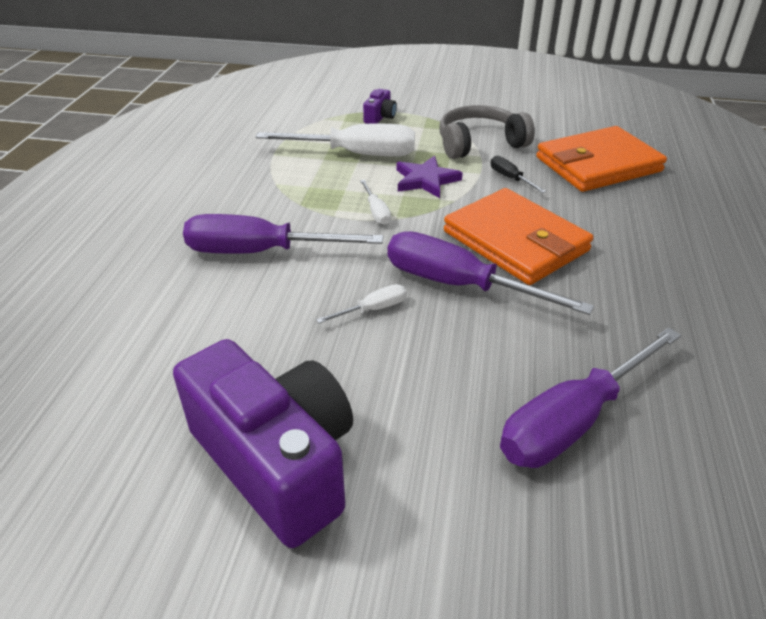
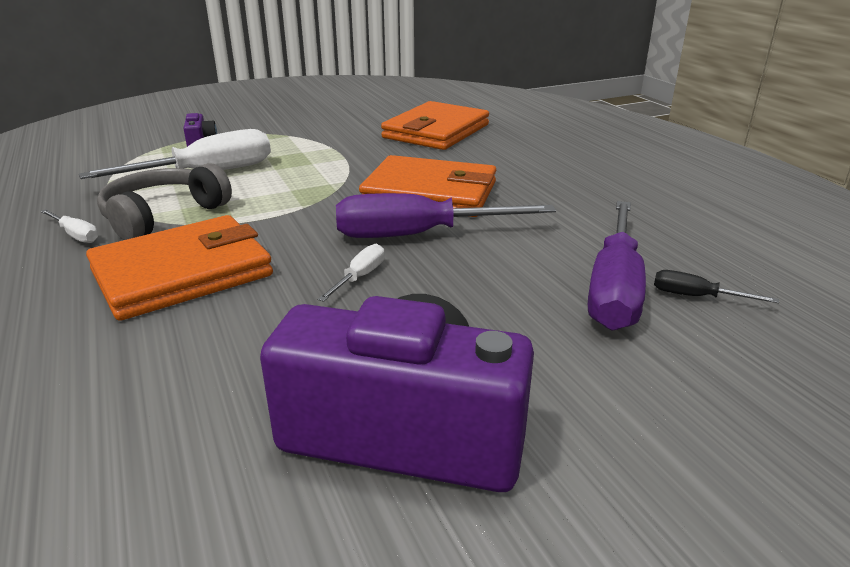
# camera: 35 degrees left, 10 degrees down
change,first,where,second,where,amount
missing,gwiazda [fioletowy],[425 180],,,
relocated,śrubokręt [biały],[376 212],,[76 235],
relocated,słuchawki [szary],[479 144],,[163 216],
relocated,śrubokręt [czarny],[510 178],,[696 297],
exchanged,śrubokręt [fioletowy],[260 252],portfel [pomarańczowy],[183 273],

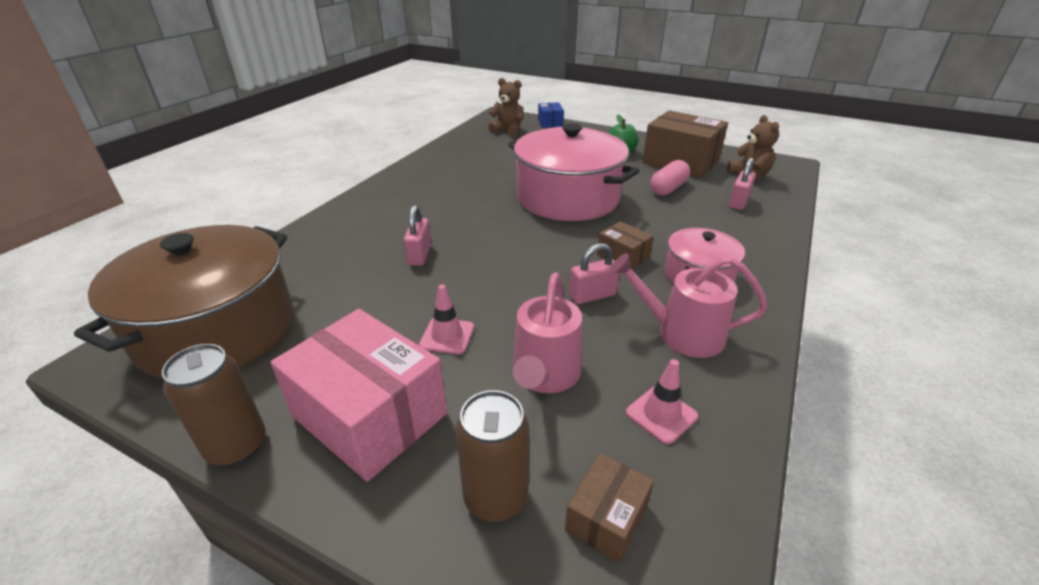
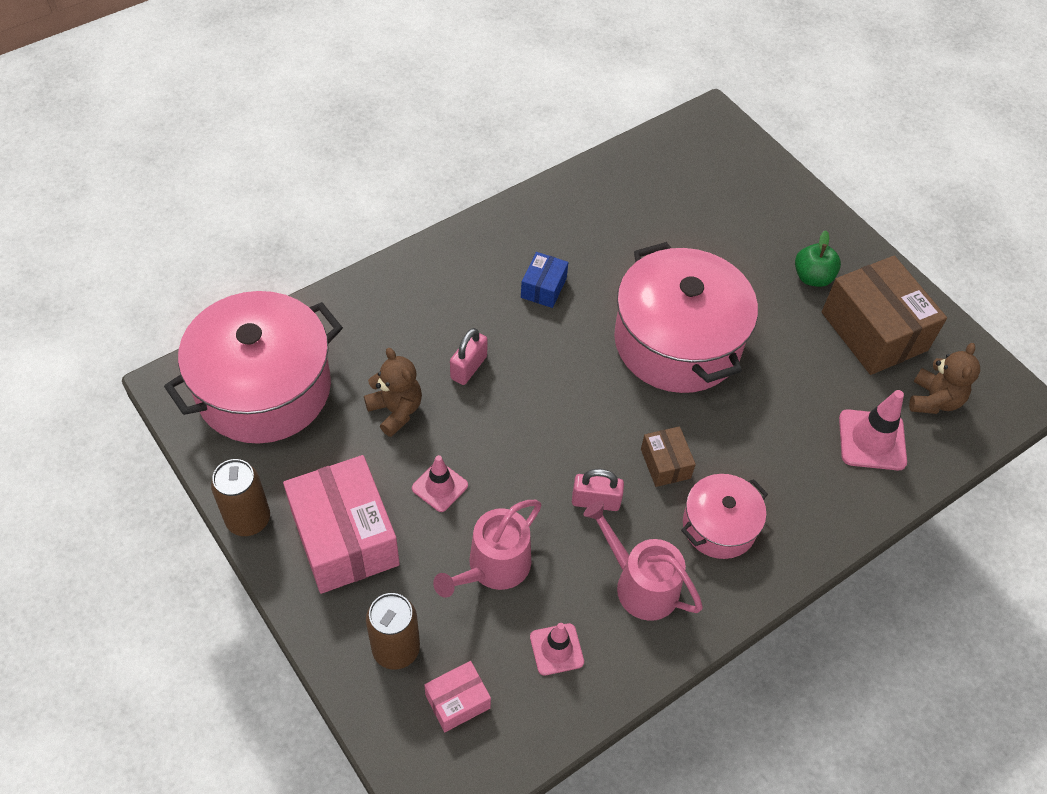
# camera: 25 degrees right, 20 degrees up
change,first,where,second,where,amount
missing,kapsułka [różowy],[668 188],,,
relocated,miś [brązowy],[508 130],,[396 411],
relocated,pudełko [niebieski],[550 123],,[543 288],
exchanged,kłódka [różowy],[738 202],pachołek [różowy],[872 440],
colour,garnek [brązowy],[217 329],garnek [różowy],[264 388],
colour,pudełko [brązowy],[606 518],pudełko [różowy],[457 701],

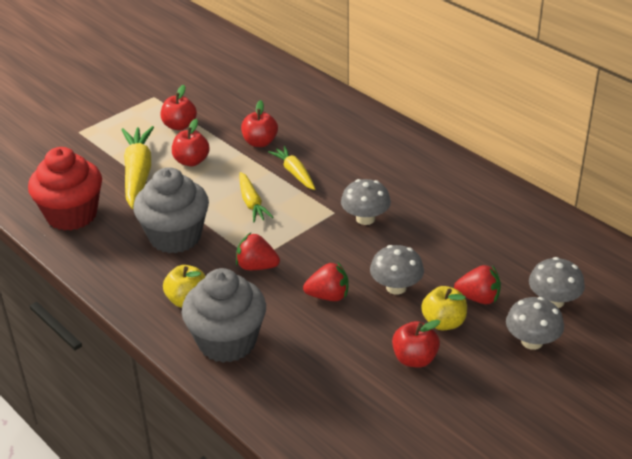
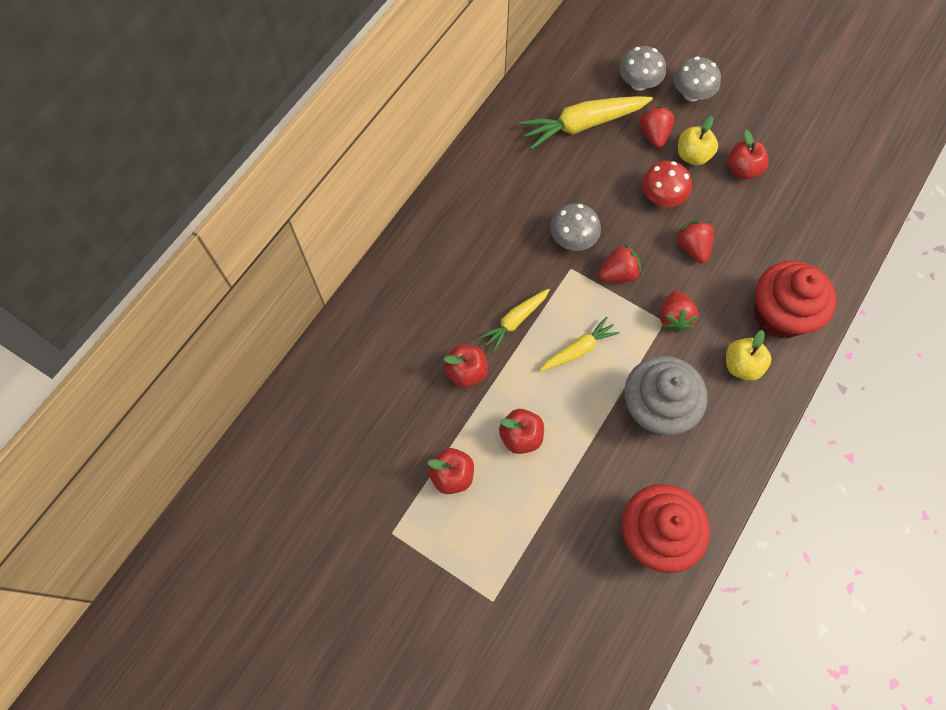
# camera: 105 degrees left, 30 degrees up
change,first,where,second,where,amount
appeared,,,truskawka [czerwony],[618 273],
relocated,marchewka [żółty],[138 174],,[583 125],
colour,muffinka [szary],[227 342],muffinka [czerwony],[779 314],
colour,grzyb [szary],[396 287],grzyb [czerwony],[662 197],

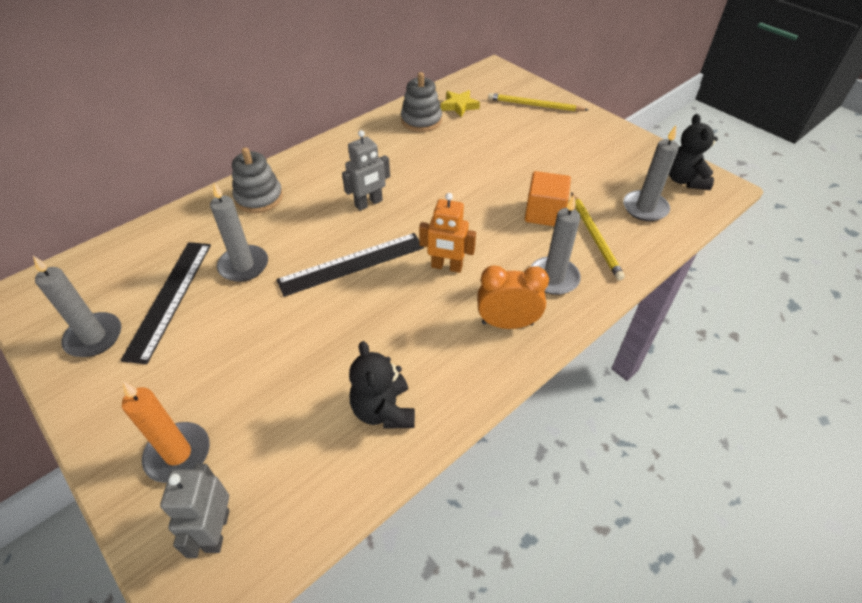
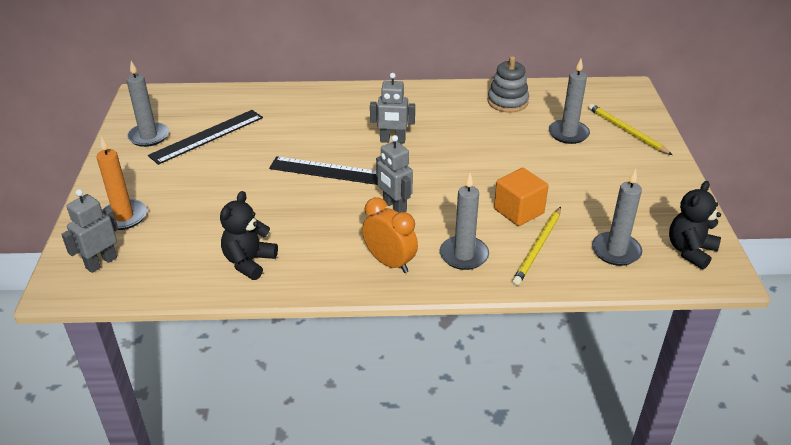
# camera: 40 degrees right, 10 degrees down
change,first,where,second,where,amount
missing,zabawka nakładanka [szary],[259 198],,,
missing,gwiazda [żółty],[459 106],,,
relocated,świeca [szary],[243 265],,[568 134],
colour,robot [pomarańczowy],[446 267],robot [szary],[394 206],

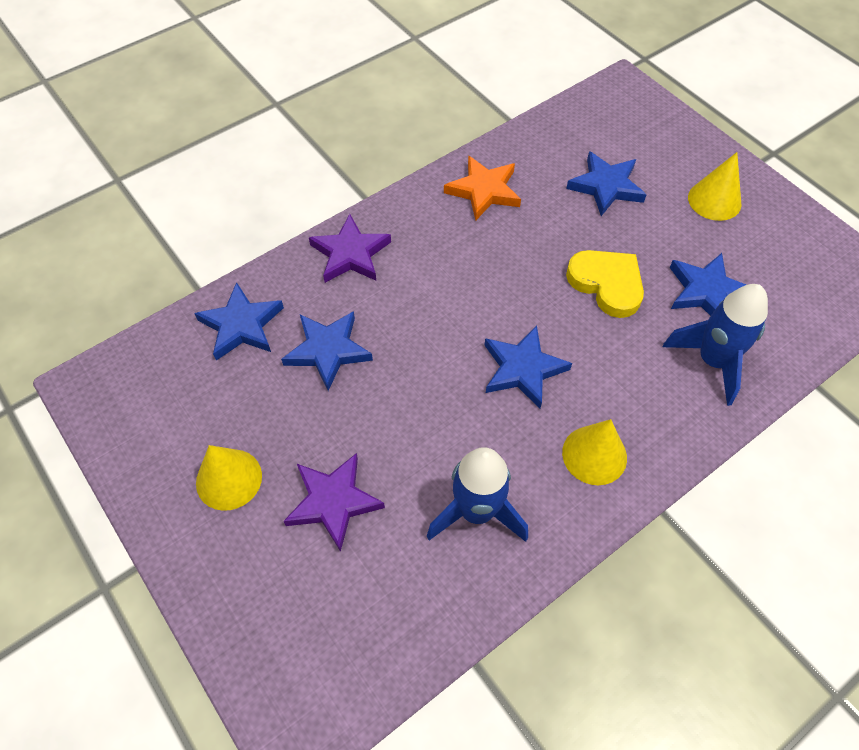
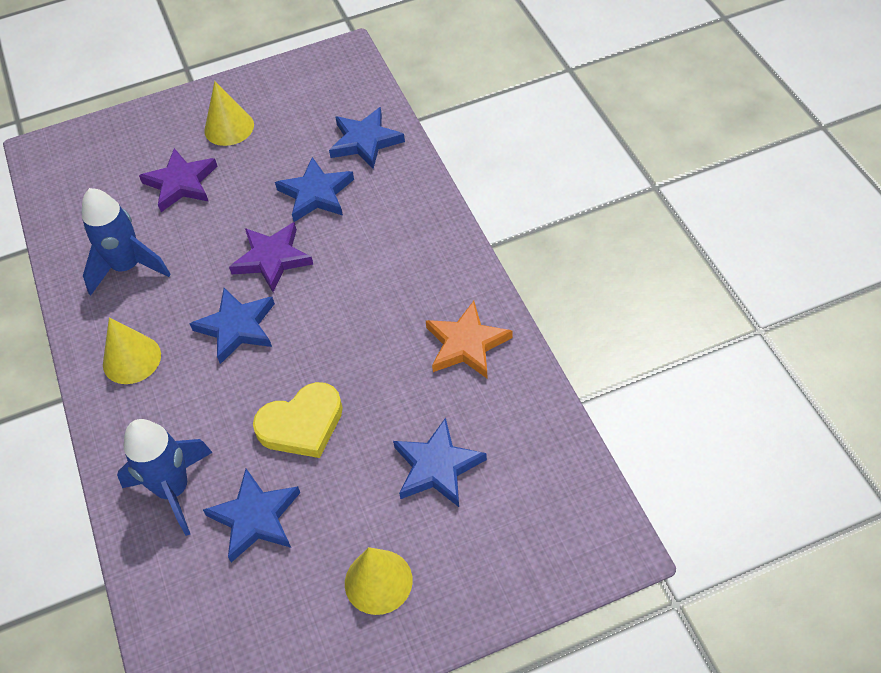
# camera: 110 degrees right, 5 degrees down
change,first,where,second,where,amount
relocated,gwiazda [fioletowy],[350 254],,[272 259],

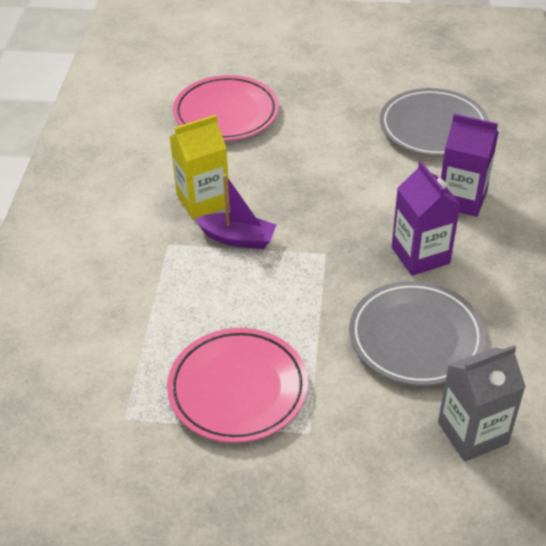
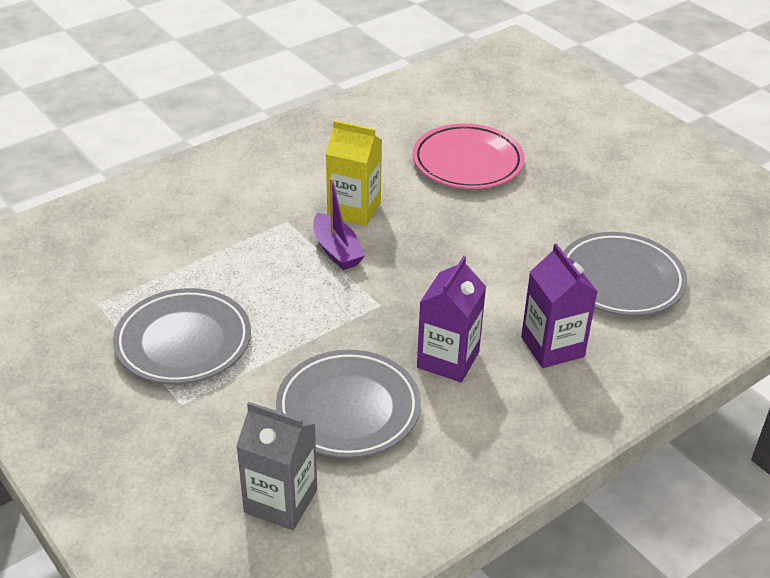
# camera: 45 degrees right, 5 degrees down
change,first,where,second,where,amount
colour,talerz [różowy],[238 389],talerz [szary],[183 342],

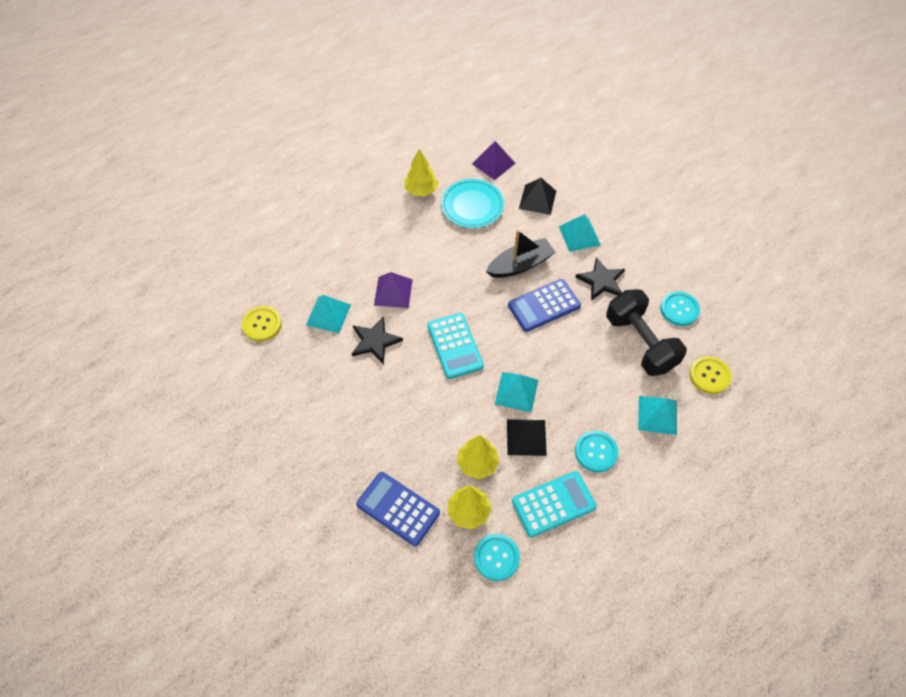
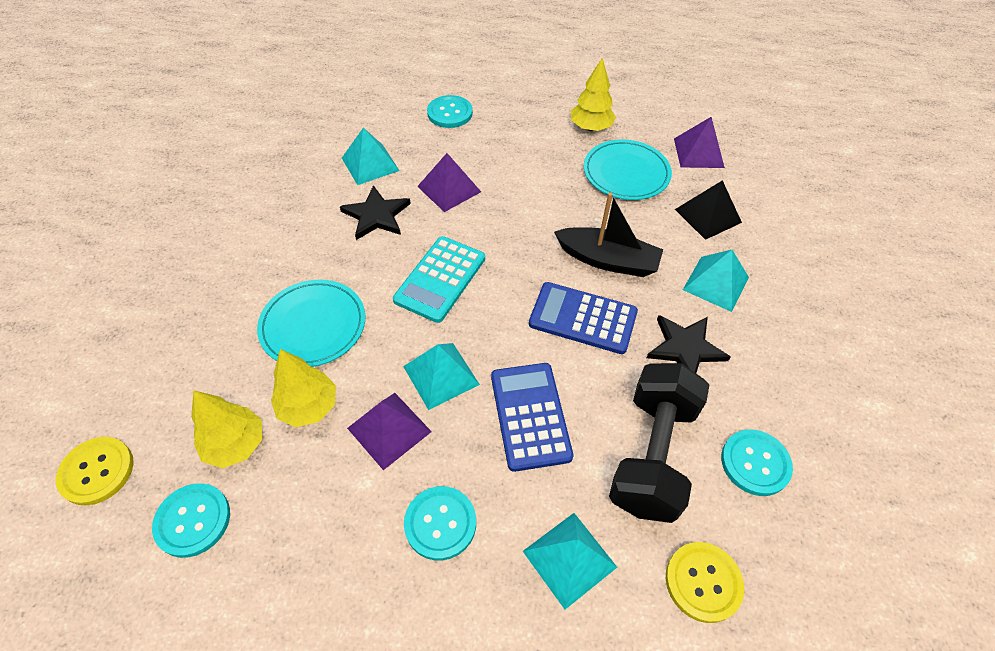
# camera: 45 degrees right, 5 degrees down
change,first,where,second,where,amount
missing,kalkulator [turkusowy],[553 504],,,
appeared,,,talerz [turkusowy],[313 325],
appeared,,,guzik [turkusowy],[450 113],
relocated,guzik [żółty],[262 324],,[97 471],
relocated,kalkulator [niebieski],[398 508],,[530 416],
colour,piramida [czarny],[526 437],piramida [fioletowy],[389 429],

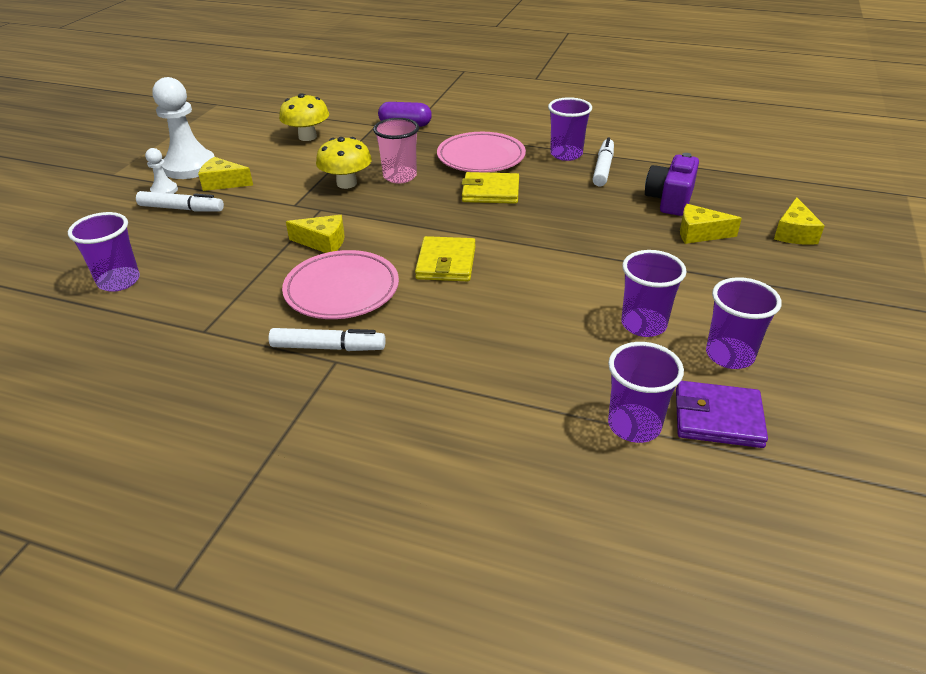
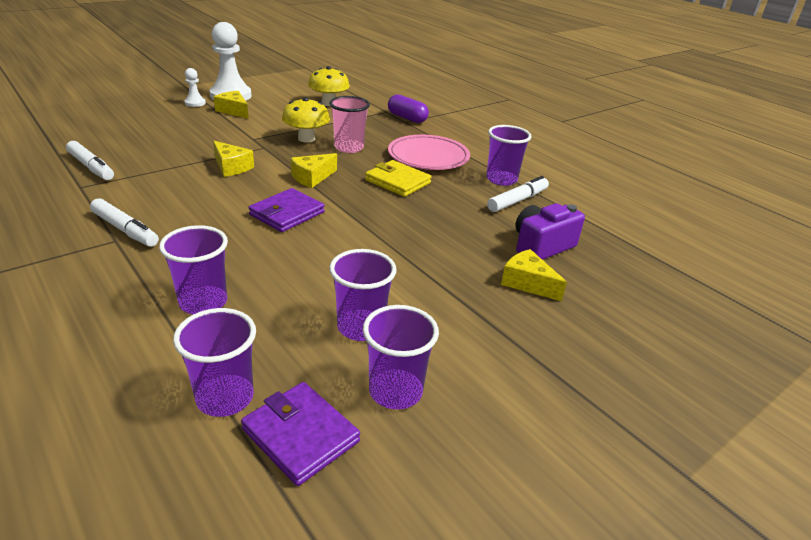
# camera: 30 degrees right, 5 degrees down
change,first,where,second,where,amount
missing,talerz [różowy],[342 290],,,
relocated,szklanka [fioletowy],[119 281],,[203 302],
relocated,flamaster [biały],[181 209],,[91 167],
relocated,ser [żółty],[794 233],,[312 177],
colour,portfel [żółty],[446 263],portfel [fioletowy],[287 213],

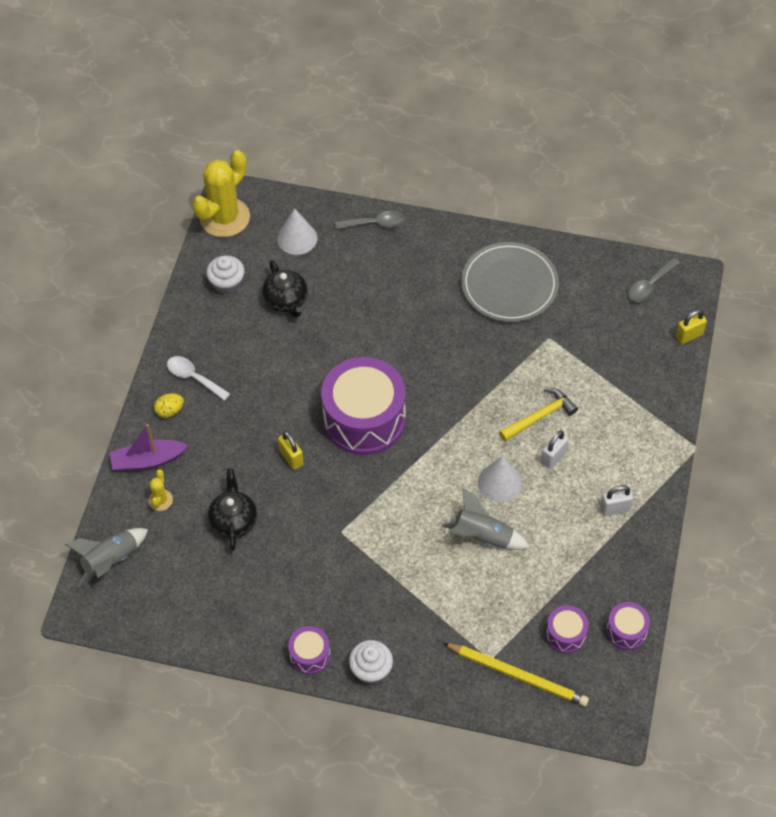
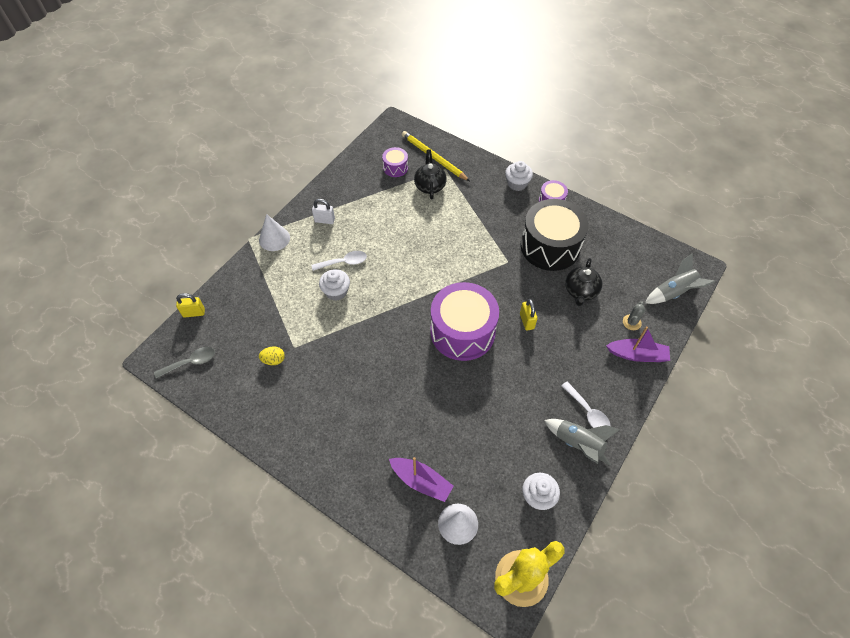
# camera: 160 degrees left, 0 degrees up
change,first,where,second,where,amount
missing,łyżka [szary],[375 223],,,
missing,talerz [szary],[509 285],,,
missing,bęben [fioletowy],[626 631],,,
appeared,,,łódka [fioletowy],[421 481],
appeared,,,bęben [czarny],[550 246],
relocated,jajko [żółty],[170 411],,[274 360],
relocated,imbryk [czarny],[286 301],,[430 186],
relocated,rakieta [szary],[483 537],,[578 444],
relocated,stożek [biały],[499 482],,[274 238],
exchanged,młotek [żółty],[540 416],muffinka [biały],[336 291],
exchanged,kłódka [biały],[553 457],łyżka [biały],[343 262],
colour,kaktus [żółty],[160 500],kaktus [szary],[631 322],

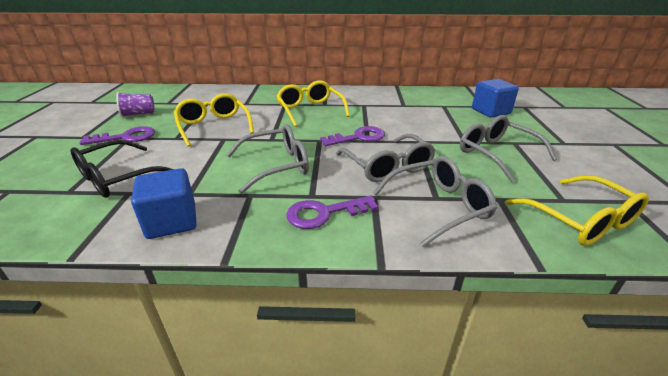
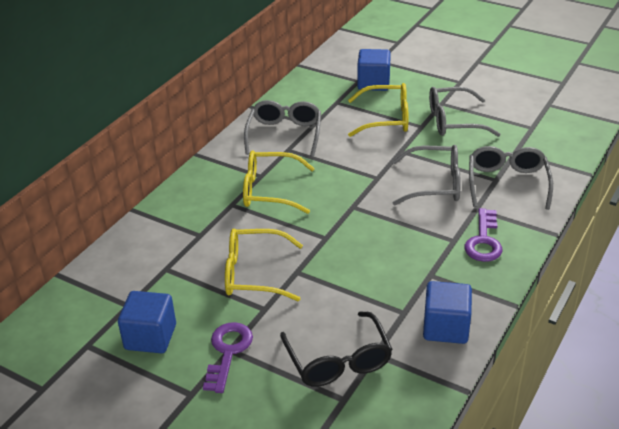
# camera: 60 degrees left, 5 degrees up
change,first,where,second,where,amount
missing,klucz [fioletowy],[358 137],,,
relocated,okulary [szary],[277 165],,[284 134],
relocated,okulary [żółty],[581 220],,[386 119],
exchanged,szklanka [fioletowy],[138 114],sześcian [niebieski],[150 337],

